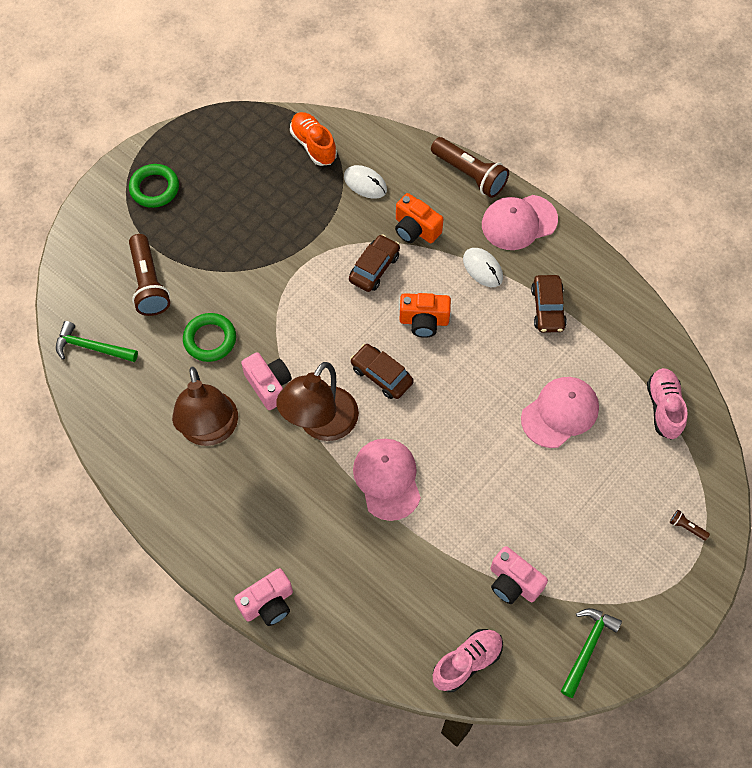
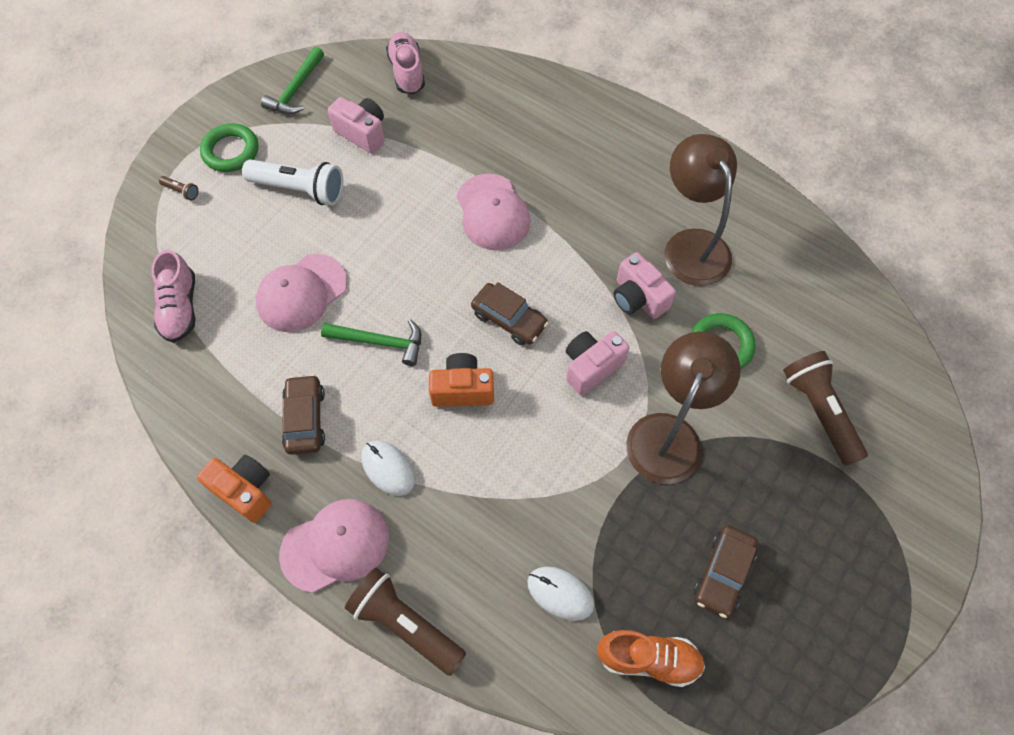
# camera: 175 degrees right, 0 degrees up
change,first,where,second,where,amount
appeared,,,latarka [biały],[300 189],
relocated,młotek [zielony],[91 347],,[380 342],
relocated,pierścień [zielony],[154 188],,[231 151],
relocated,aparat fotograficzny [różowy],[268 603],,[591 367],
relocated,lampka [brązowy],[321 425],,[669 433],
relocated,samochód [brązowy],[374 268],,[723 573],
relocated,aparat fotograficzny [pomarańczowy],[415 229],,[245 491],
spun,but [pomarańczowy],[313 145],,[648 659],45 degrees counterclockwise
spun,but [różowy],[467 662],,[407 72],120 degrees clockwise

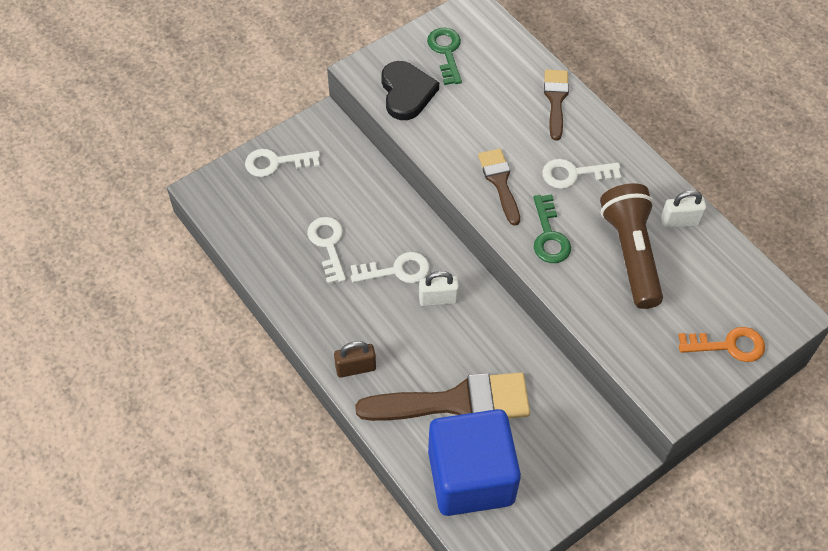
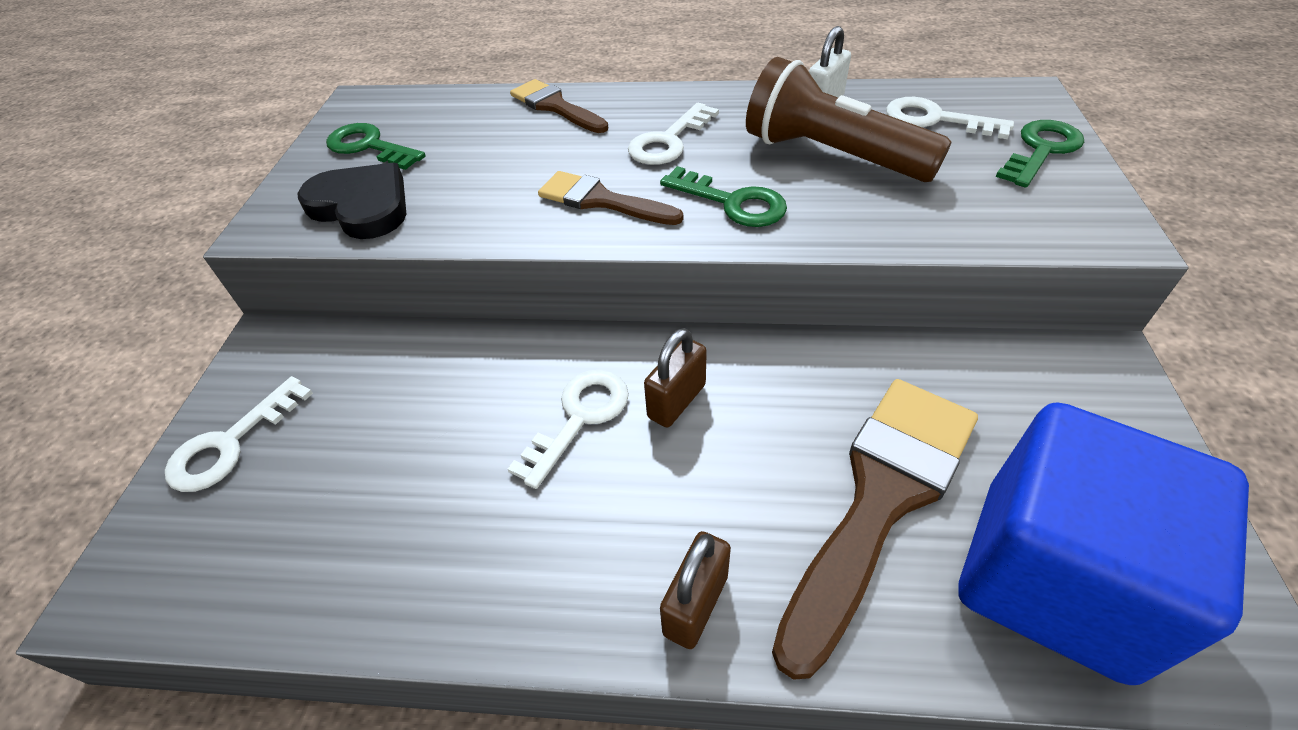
# camera: 45 degrees left, 10 degrees down
change,first,where,second,where,amount
relocated,klucz [biały],[328 245],,[935 119],
colour,kłódka [biały],[438 299],kłódka [brązowy],[676 401],
colour,klucz [pomarańczowy],[728 345],klucz [zielony],[1041 150],

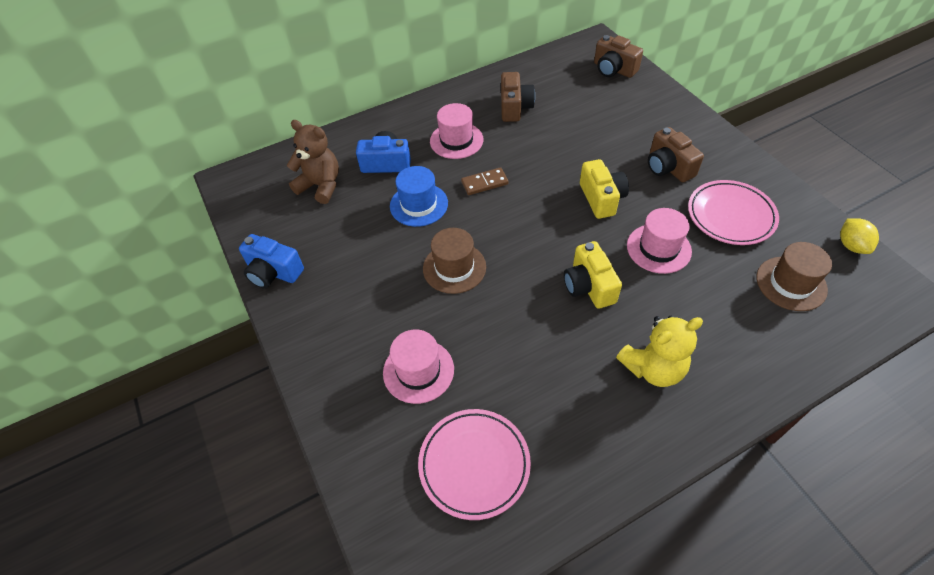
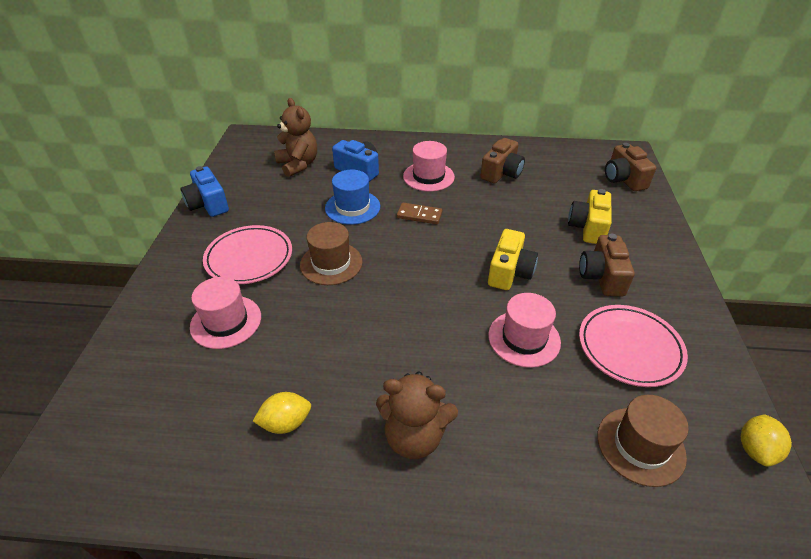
# camera: 30 degrees right, 10 degrees down
change,first,where,second,where,amount
appeared,,,cytryna [żółty],[286 423],
relocated,talerz [różowy],[474 464],,[249 258],
relocated,aparat fotograficzny [żółty],[589 286],,[588 227],
colour,miś [żółty],[653 368],miś [brązowy],[414 436],

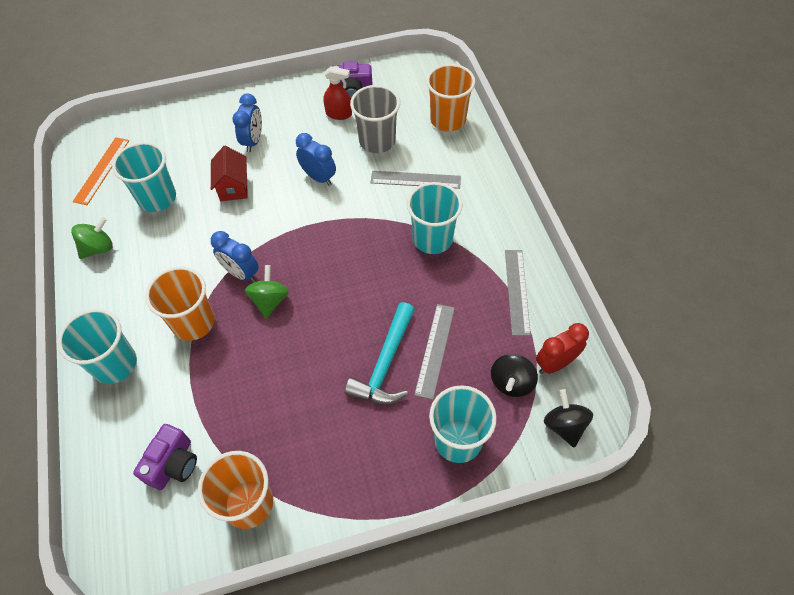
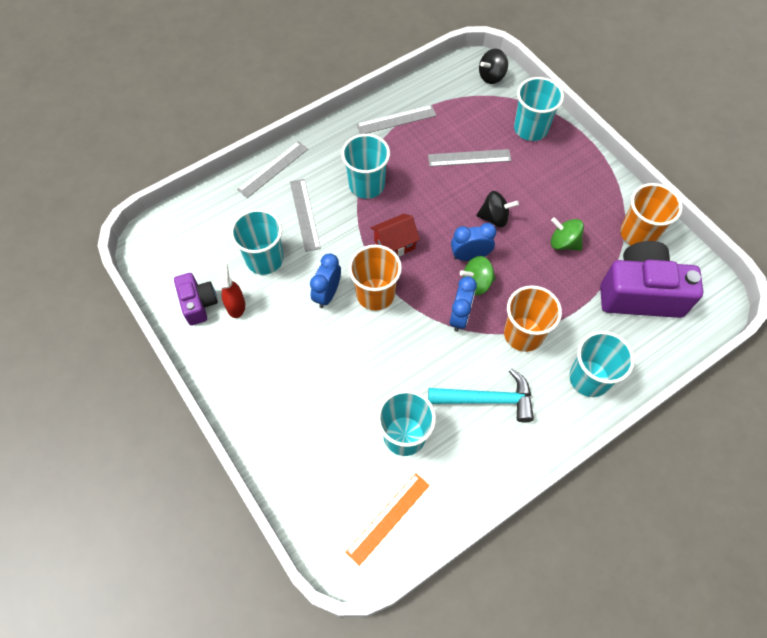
# camera: 110 degrees left, 5 degrees up
change,first,where,second,where,amount
missing,budzik [czerwony],[555 363],,,
appeared,,,linijka [szary],[273 169],
relocated,bączek [zielony],[98 248],,[563 243],
relocated,domek [czerwony],[233 187],,[394 245],
relocated,budzik [niebieski],[253 141],,[470 256],
relocated,młotek [turkusowy],[385 363],,[487 399],
relocated,szklanka [pomarańczowy],[448 120],,[375 294],
relocated,bączek [czarny],[511 383],,[494 218],
colour,szklanka [szary],[377 141],szklanka [turkusowy],[265 259],
spun,linijka [pomarańczowy],[102 170],,[388 518],45 degrees counterclockwise
size,aparat fotograficzny [fioletowy],[173 464],,[640 293],x1.85

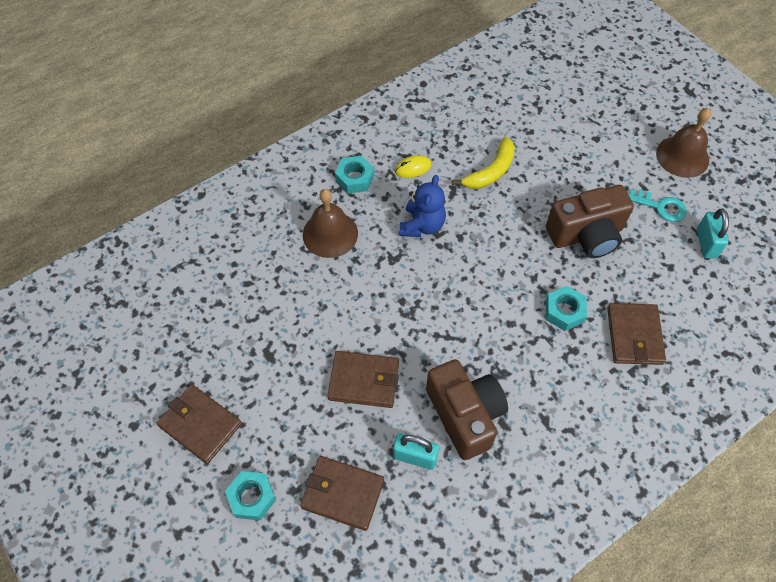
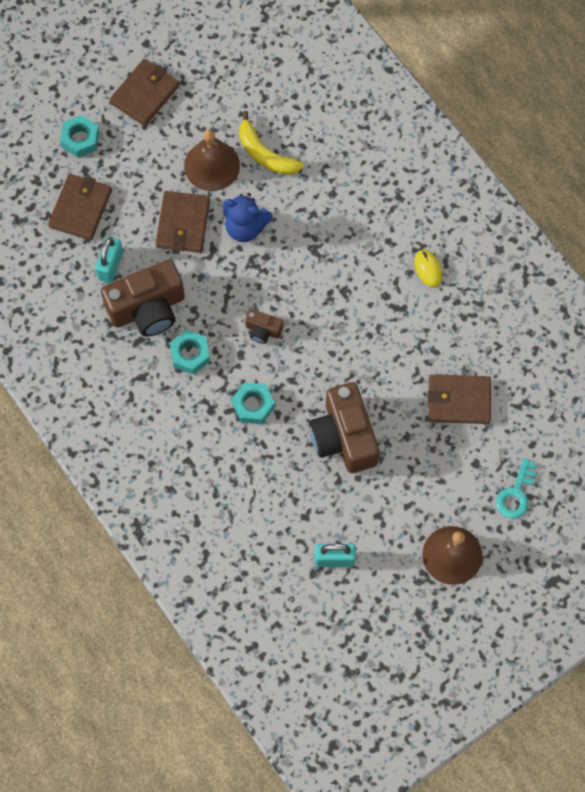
# camera: 90 degrees right, 10 degrees up
change,first,where,second,where,amount
appeared,,,aparat fotograficzny [brązowy],[263 330],
relocated,dzwonek [brązowy],[330 234],,[212 165],
relocated,nakrętka [turkusowy],[354 178],,[190 354],
relocated,miś [niebieski],[422 225],,[245 227],
relocated,banan [żółty],[491 171],,[265 154],
relocated,portfel [brązowy],[634 336],,[458 400],
relocated,klucz [turkusowy],[660 207],,[516 494],

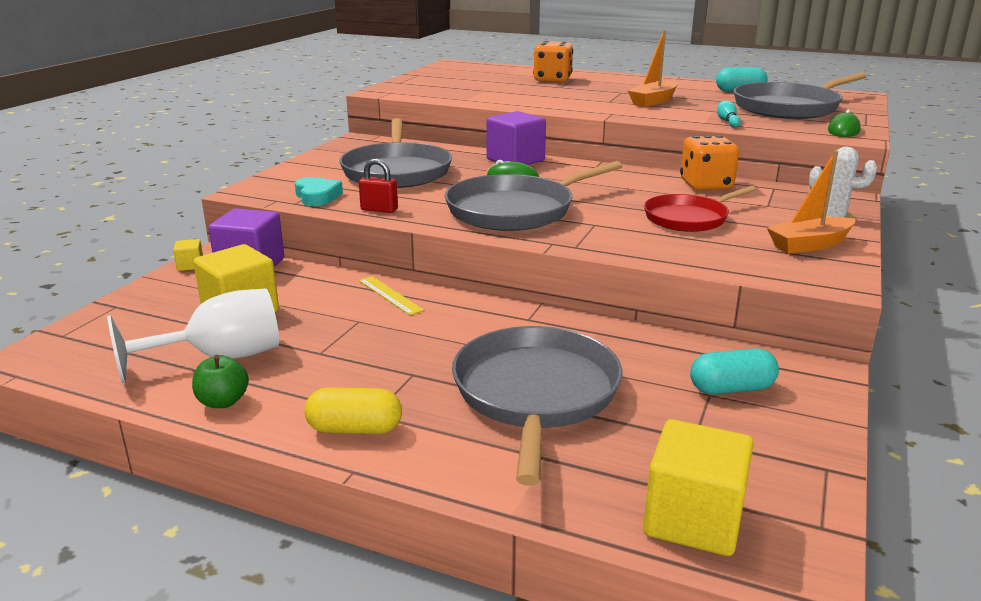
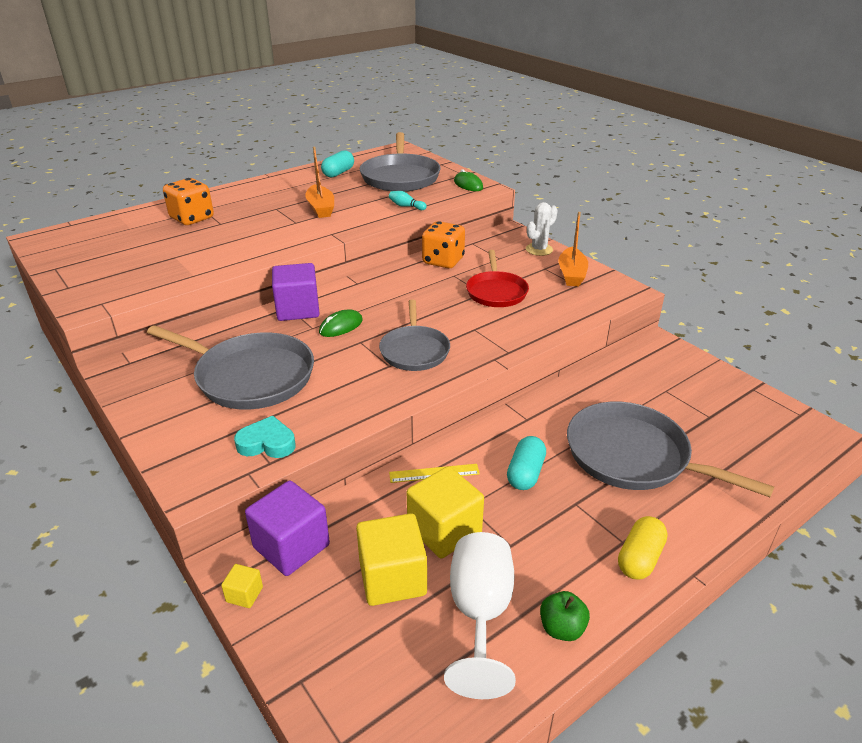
# camera: 60 degrees left, 10 degrees up
change,first,where,second,where,amount
missing,kłódka [czerwony],[379 209],,,
relocated,sześcian [żółty],[693 520],,[444 530],
relocated,kapsułka [turkusowy],[731 389],,[525 473],
size,patelnia [szary],[515 210],,[414 350],x0.64

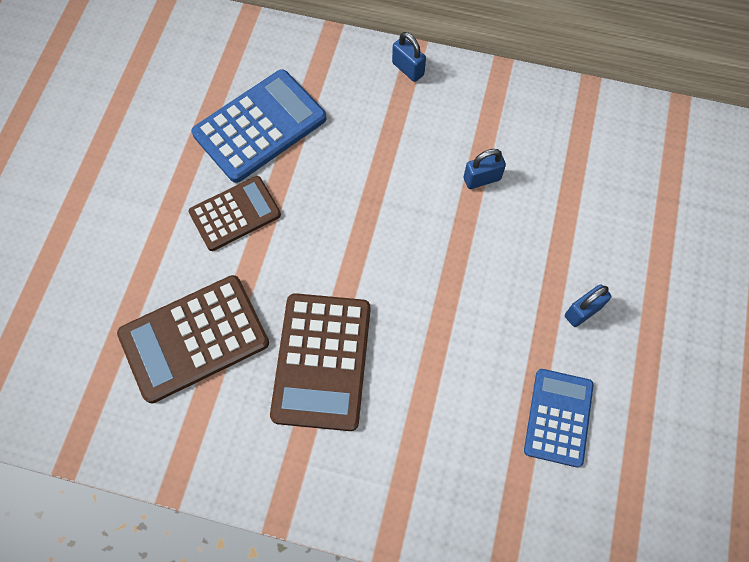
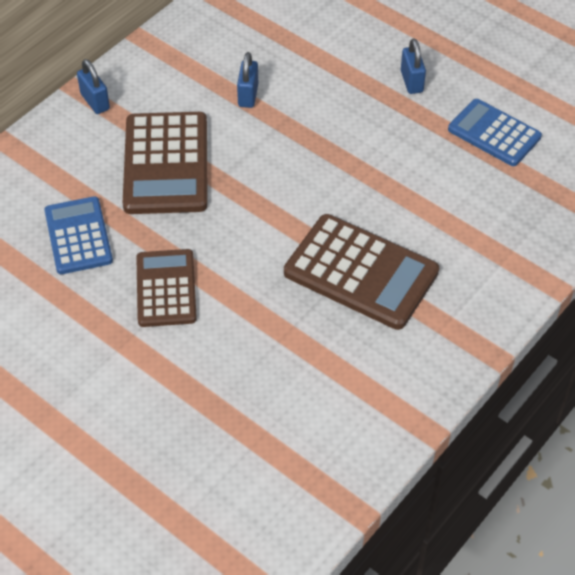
# camera: 65 degrees left, 15 degrees down
change,first,where,second,where,amount
relocated,kalkulator [brązowy],[194 339],,[166 164],
spun,kłódka [niebieski],[408 69],,[95 102],75 degrees clockwise
size,kalkulator [niebieski],[260 126],,[78 236],x0.65

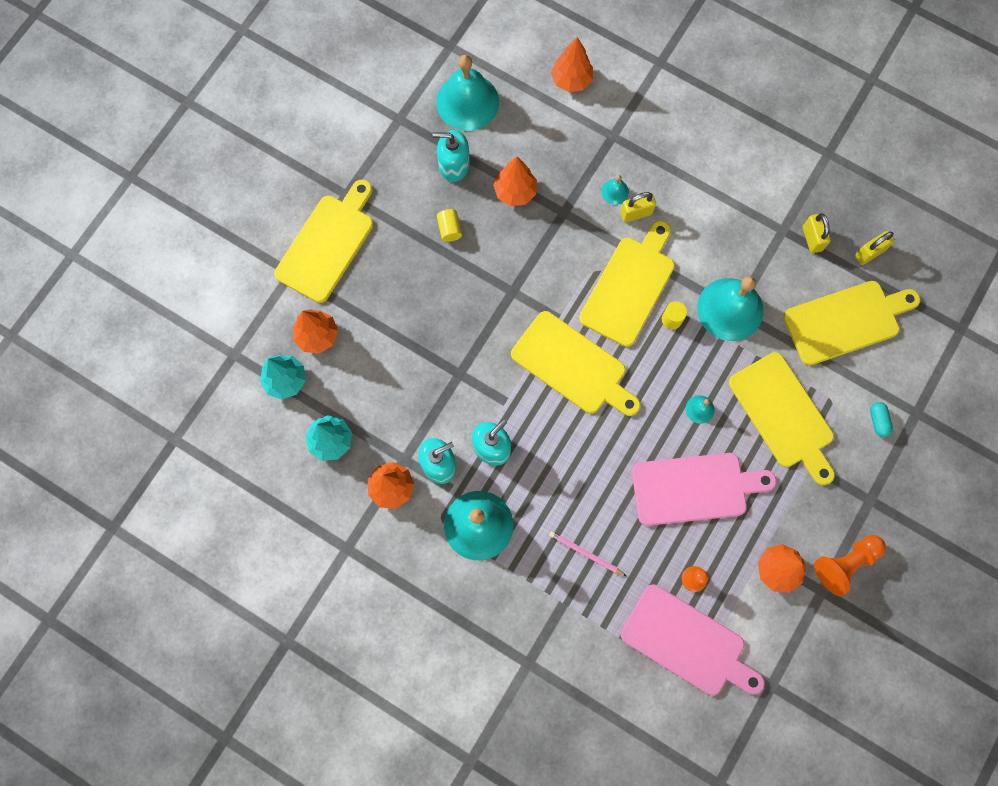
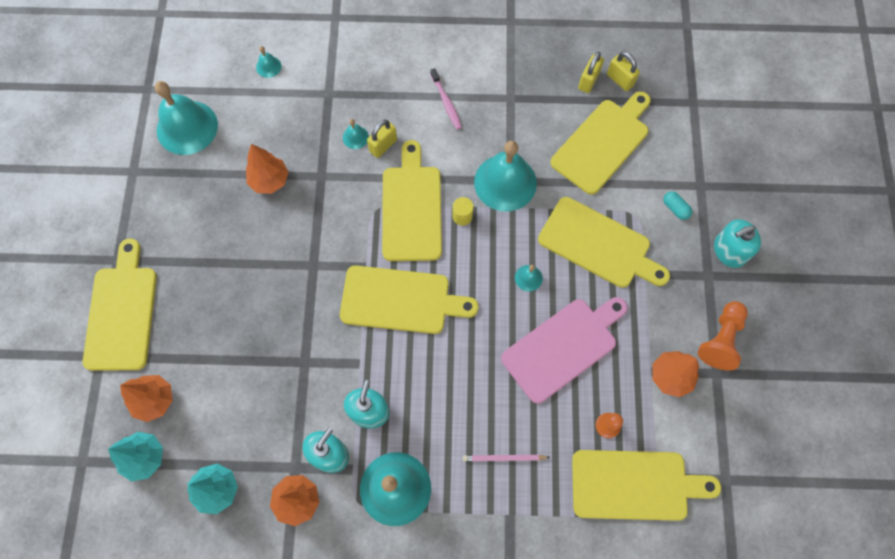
# camera: 30 degrees left, 5 degrees down
change,first,where,second,where,amount
missing,walec [żółty],[449 229],,,
appeared,,,szczoteczka do zębów [różowy],[446 102],
relocated,dozownik mydła [turkusowy],[454 165],,[729 251],
relocated,kłódka [żółty],[812 238],,[620 80],
exchanged,drzewko [pomarańczowy],[571 80],dzwonek [turkusowy],[268 66],
colour,deska do krojenia [różowy],[687 642],deska do krojenia [żółty],[635 485],

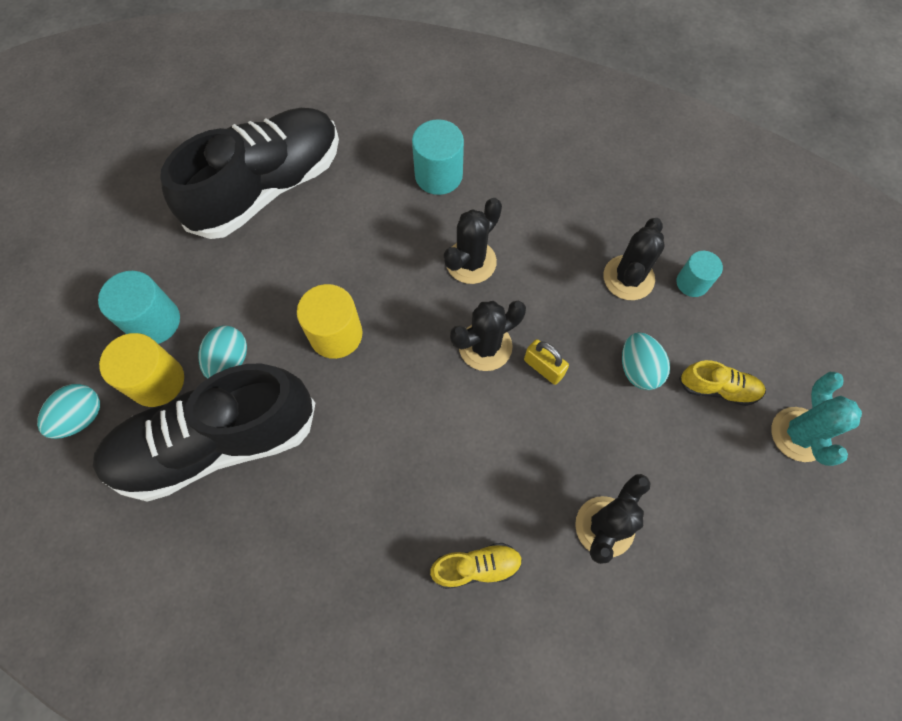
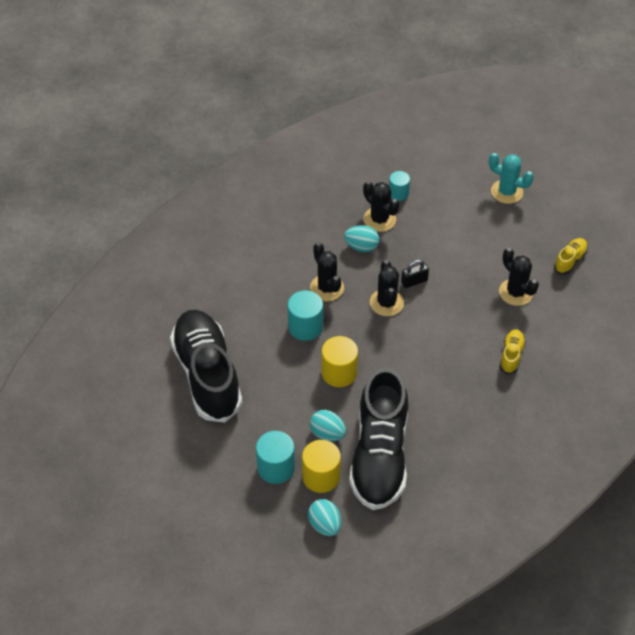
# camera: 65 degrees left, 15 degrees down
change,first,where,second,where,amount
relocated,walec [turkusowy],[438 175],,[305 327],
relocated,jajko [turkusowy],[638 369],,[361 247],
relocated,but [żółty],[717 388],,[570 260],
colour,kłódka [żółty],[543 367],kłódka [czarny],[414 281],

